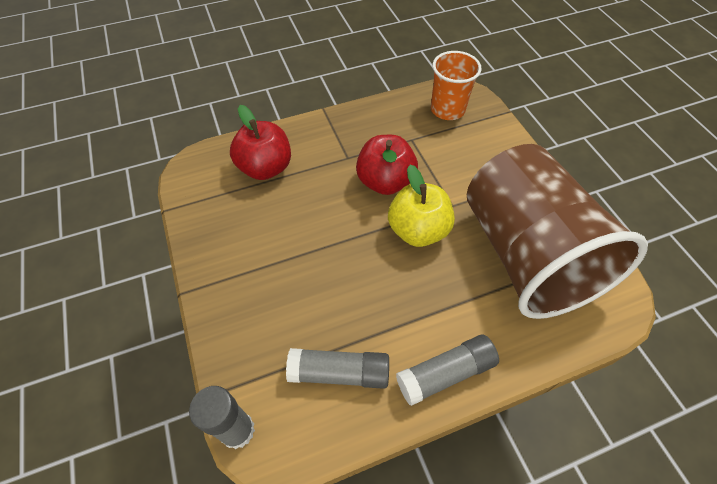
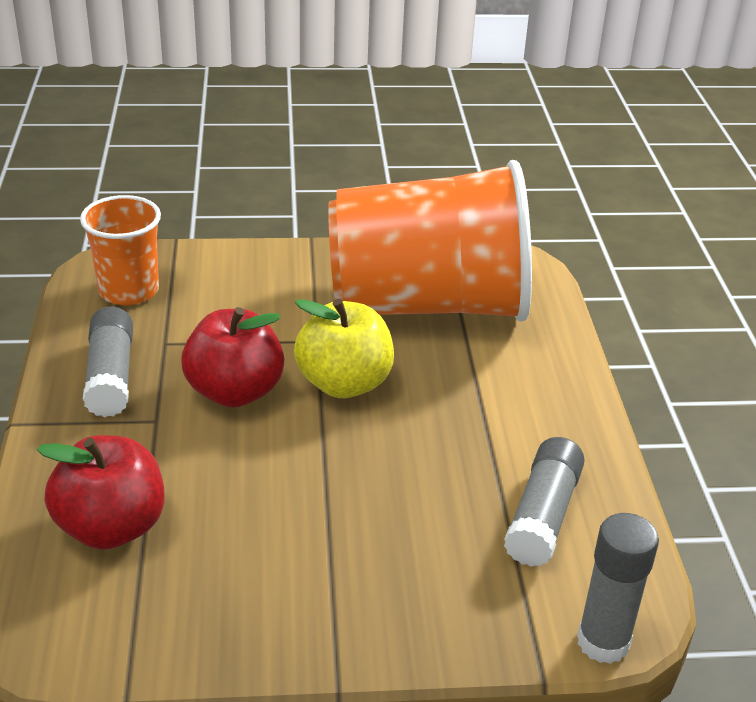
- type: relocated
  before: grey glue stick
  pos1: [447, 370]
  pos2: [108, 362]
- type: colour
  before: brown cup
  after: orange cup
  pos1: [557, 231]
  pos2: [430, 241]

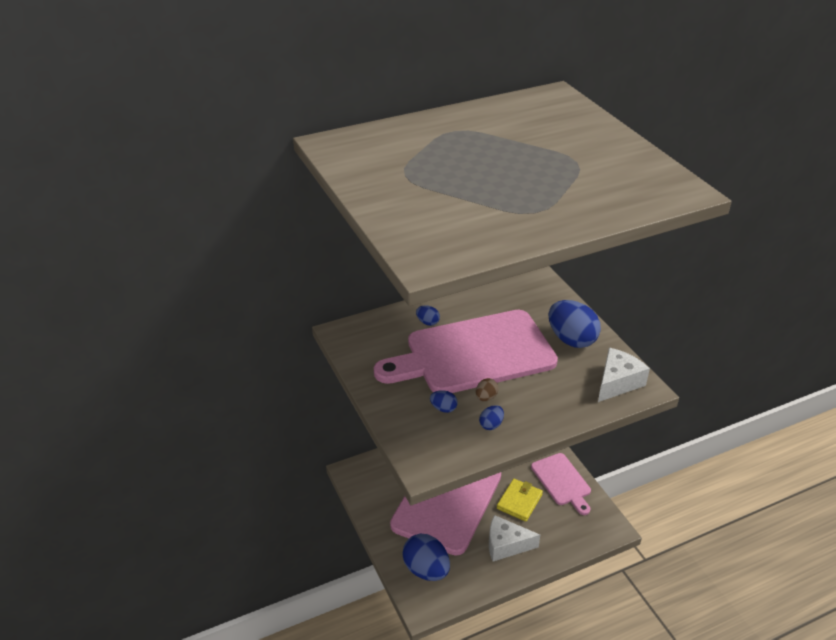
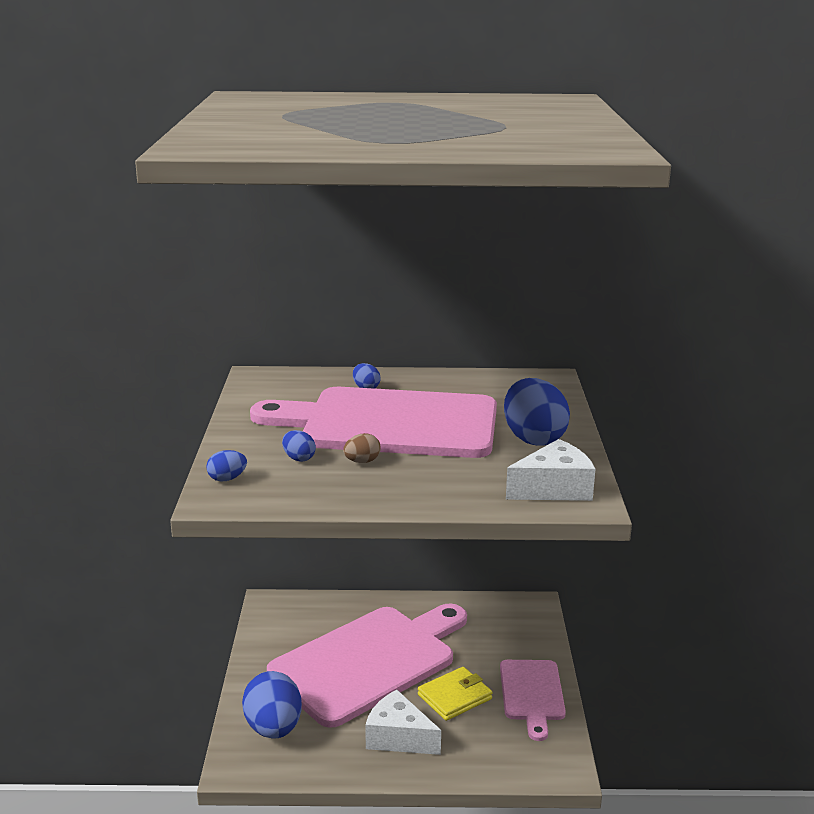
- type: relocated
  before: blue toy egg
  pos1: [491, 417]
  pos2: [226, 465]

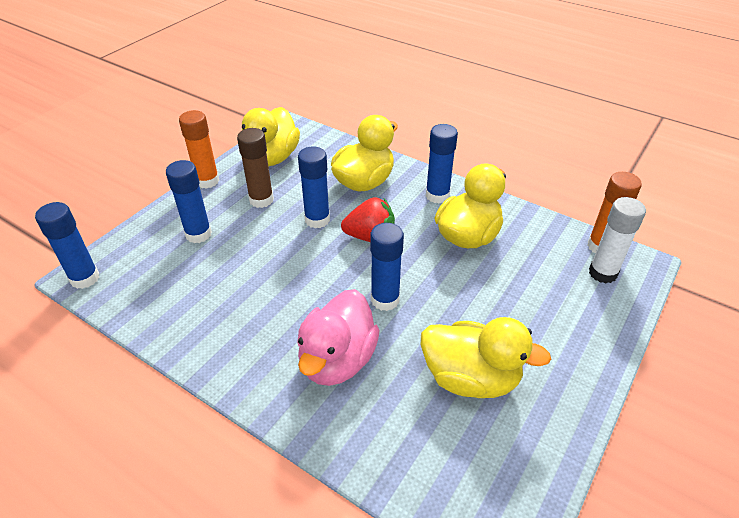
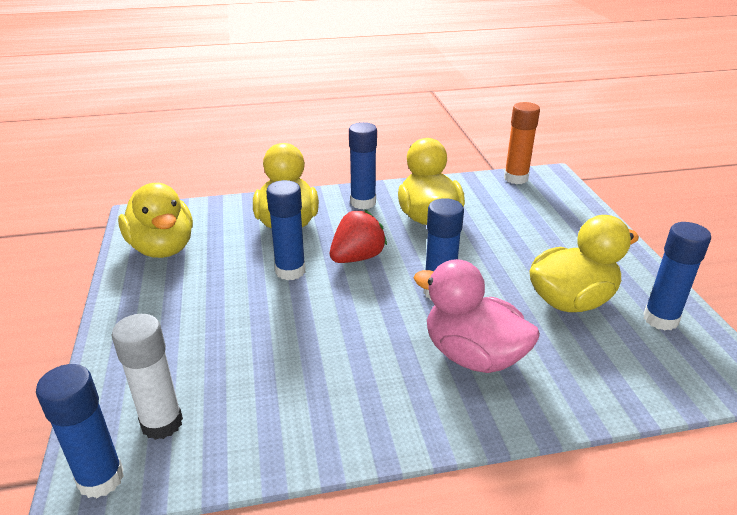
- type: missing
  before: orange glue stick
  pos1: [199, 149]
- type: missing
  before: brown glue stick
  pos1: [255, 168]
- type: relocated
  before: blue glue stick
  pos1: [189, 201]
  pos2: [677, 276]
- type: relocated
  before: pure white glue stick
  pos1: [617, 240]
  pos2: [147, 377]
- type: spun
  before: rose-pink toy duck
  pos1: [338, 337]
  pos2: [477, 316]
  turn: 150

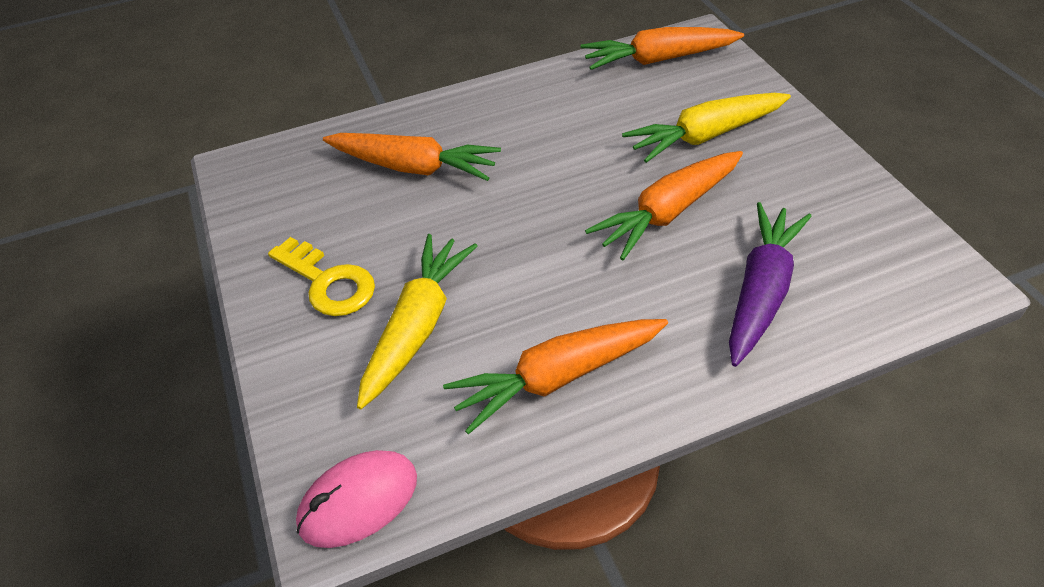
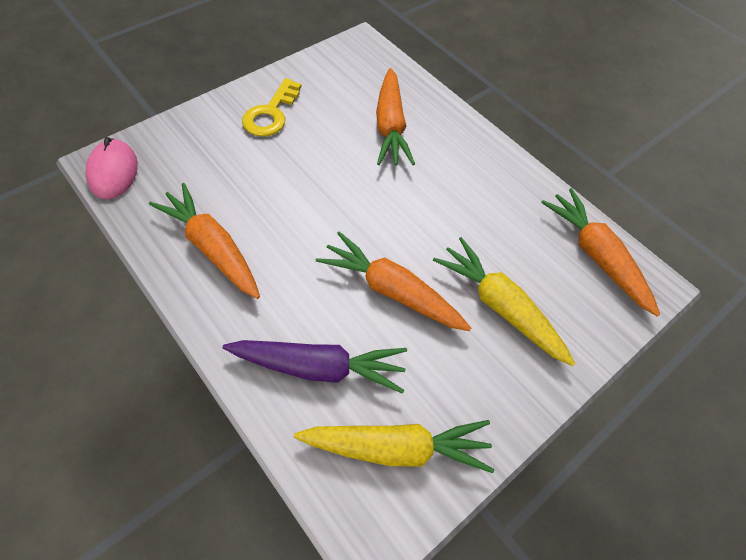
- type: relocated
  before: golden carrot
  pos1: [417, 321]
  pos2: [394, 446]
- type: spun
  before: rose-pink computer mouse
  pos1: [356, 499]
  pos2: [112, 168]
  turn: 45

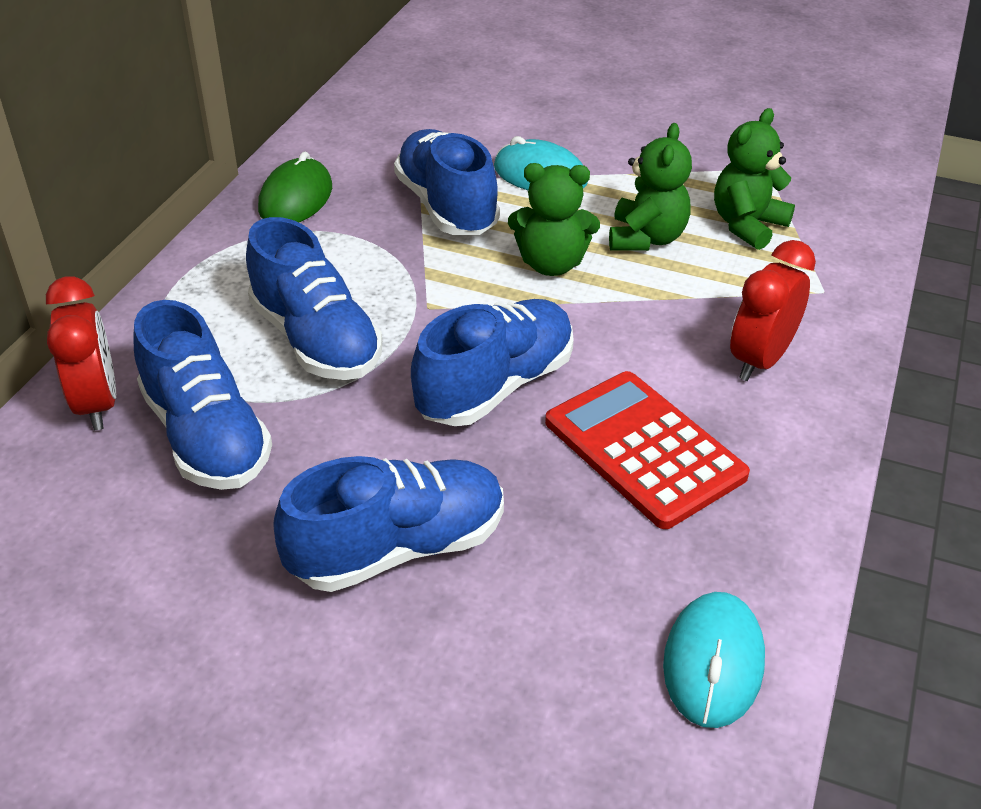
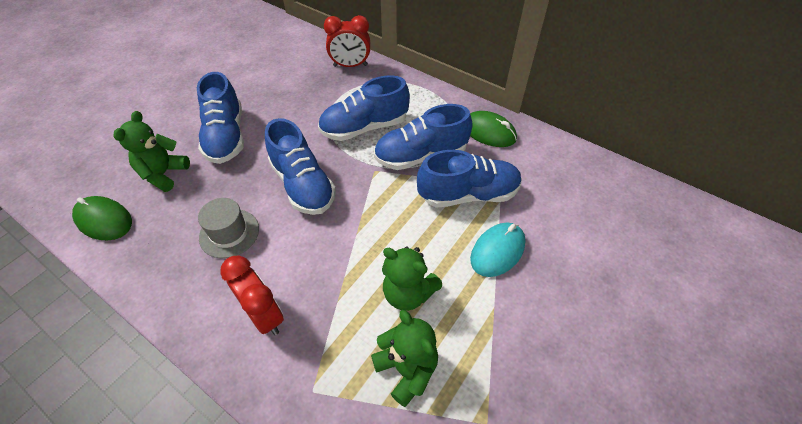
- type: relocated
  before: blue sneaker
  pos1: [202, 395]
  pos2: [423, 137]
- type: relocated
  before: emerald teddy
  pos1: [554, 219]
  pos2: [152, 151]
- type: exchanged
  before: red adding machine
  after: grey hat
  pos1: [647, 450]
  pos2: [228, 228]
- type: colour
  before: teal computer mouse
  after: emerald computer mouse
  pos1: [714, 660]
  pos2: [102, 218]

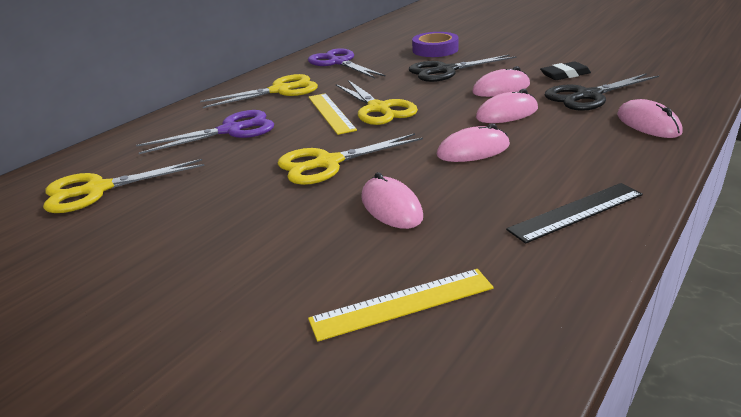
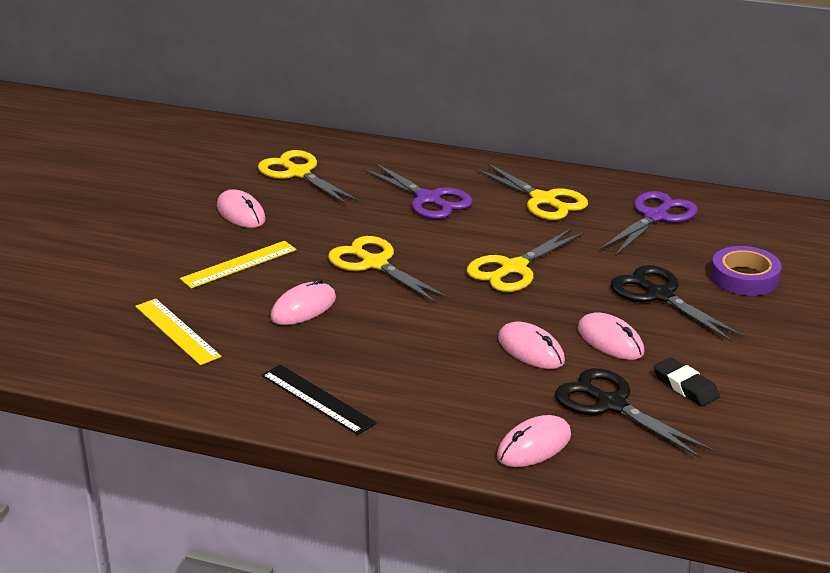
- type: relocated
  before: golden measuring stick
  pos1: [332, 114]
  pos2: [238, 265]
- type: relocated
  before: rose-pink computer mouse
  pos1: [473, 143]
  pos2: [241, 208]

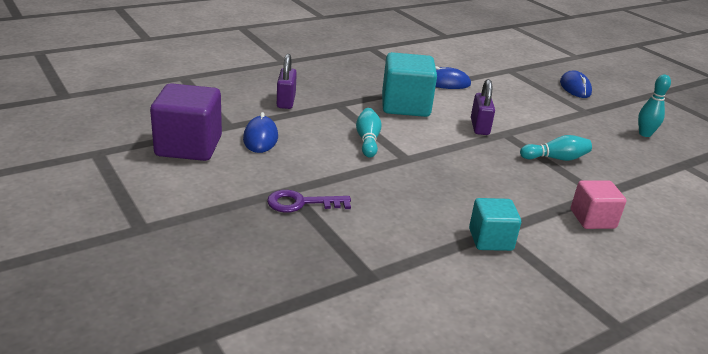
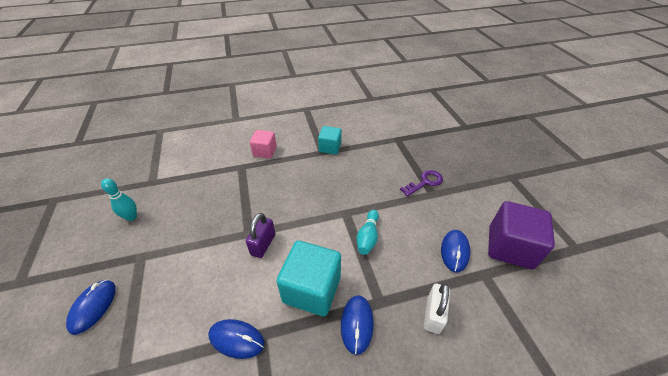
- type: missing
  before: teal bowling pin
  pos1: [556, 148]
- type: appeared
  after: blue computer mouse
  pos2: [357, 325]
- type: colour
  before: royal purple lock
  after: pure white lock
  pos1: [287, 81]
  pos2: [437, 308]
- type: spun
  before: royal purple latchkey
  pos1: [309, 201]
  pos2: [421, 183]
  turn: -45

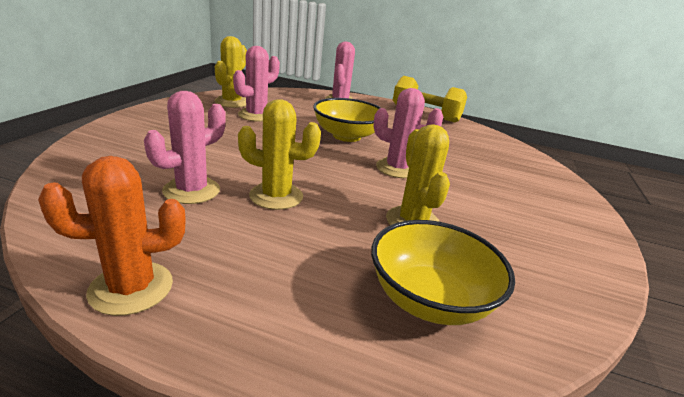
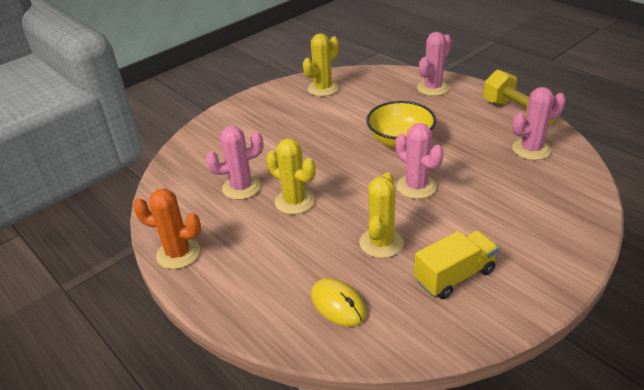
- type: appeared
  after: golden truck
  pos2: [456, 264]
- type: relocated
  before: rose-pink prickly plant
  pos1: [256, 84]
  pos2: [539, 123]
- type: exchanged
  before: golden serving bowl
  after: golden computer mouse
  pos1: [443, 272]
  pos2: [338, 302]

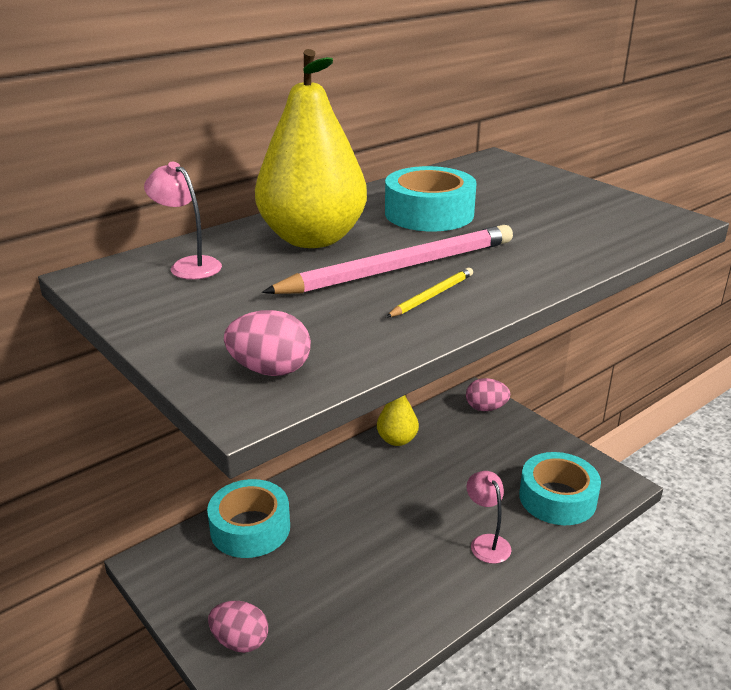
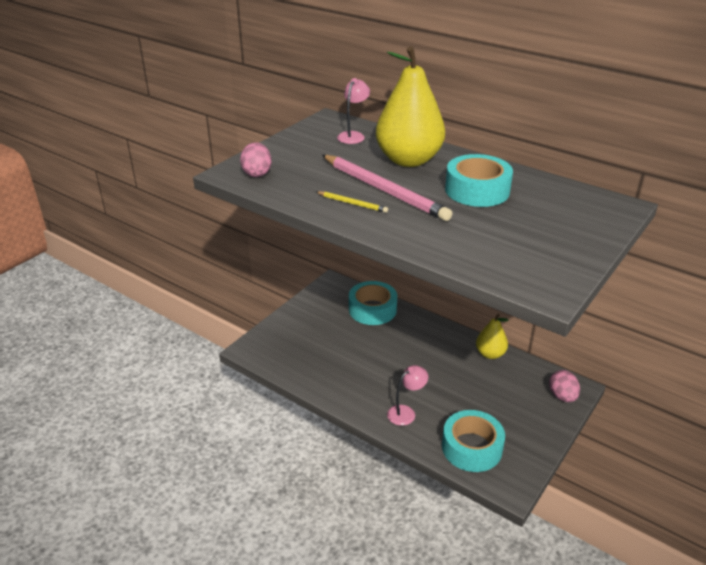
- type: missing
  before: rose-pink toy egg
  pos1: [238, 627]

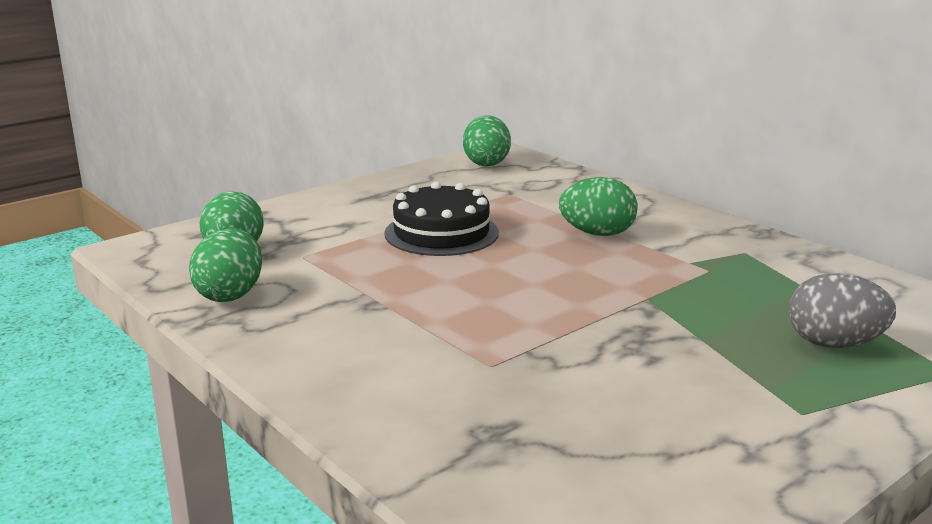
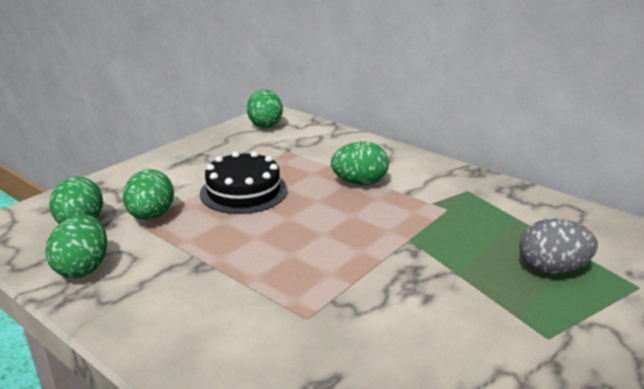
- type: appeared
  after: emerald toy egg
  pos2: [148, 194]

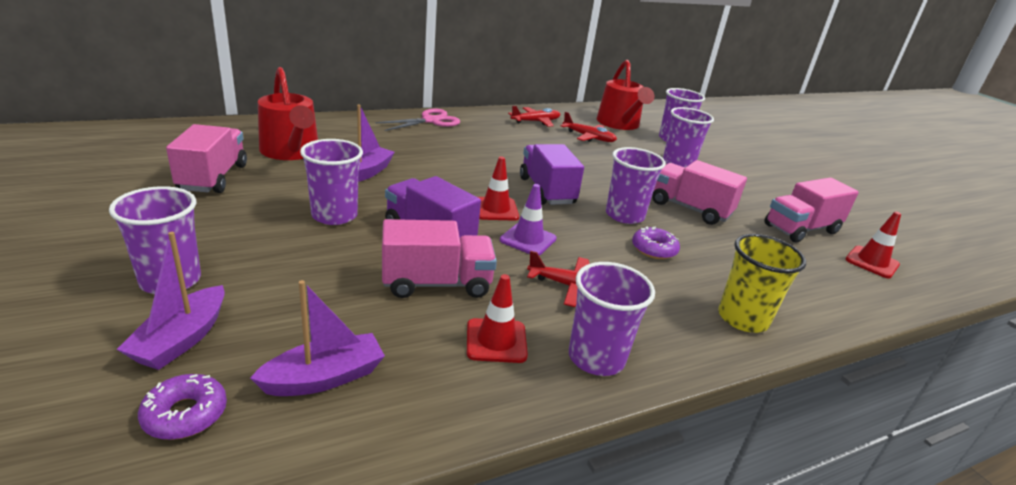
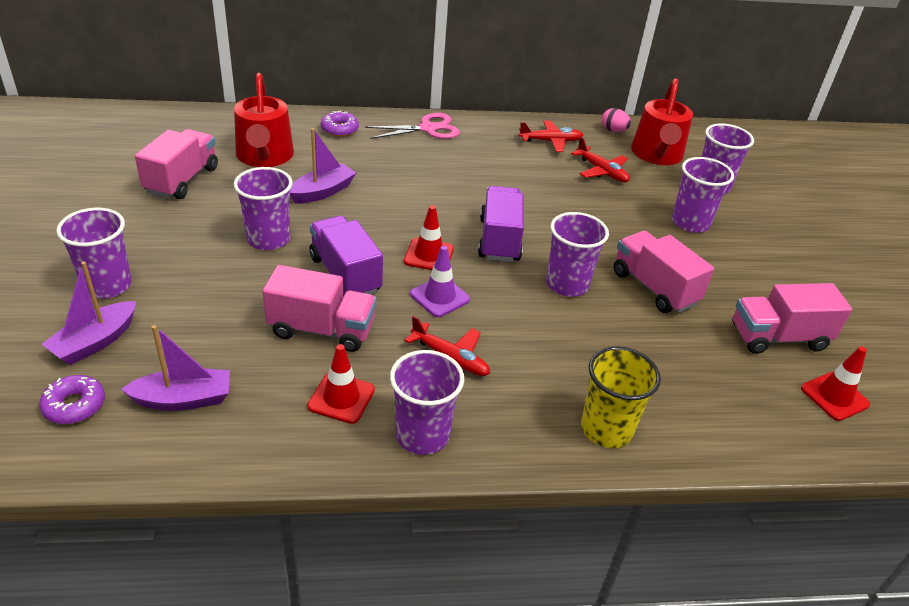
- type: appeared
  after: rose-pink toy egg
  pos2: [616, 120]
- type: relocated
  before: royal purple doughnut
  pos1: [656, 242]
  pos2: [340, 123]

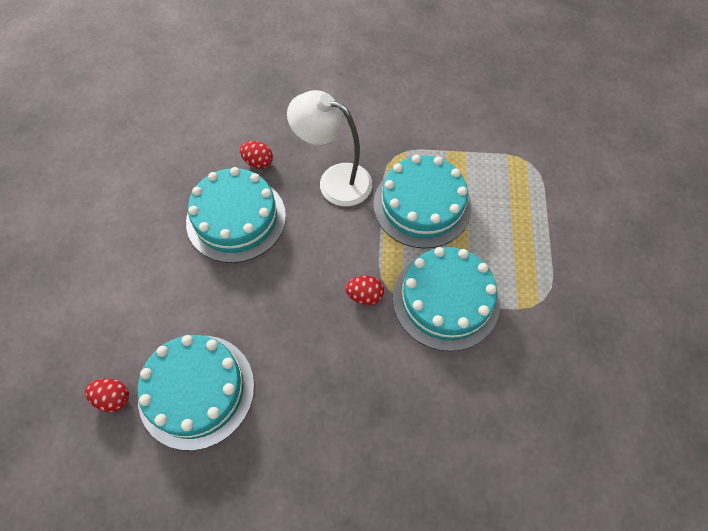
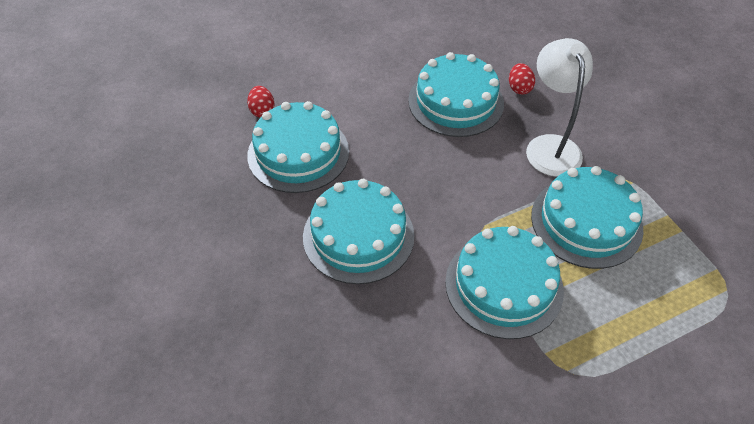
- type: missing
  before: red toy egg
  pos1: [364, 290]
- type: appeared
  after: teal cake
  pos2: [358, 231]

